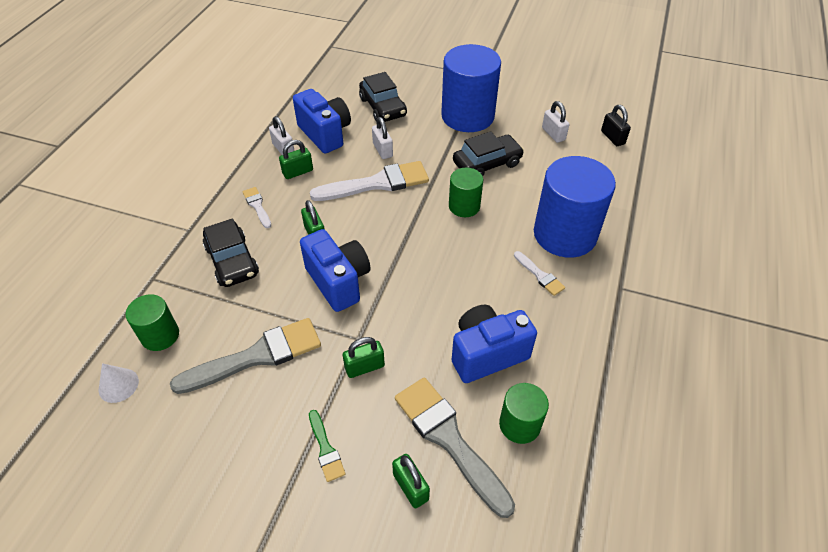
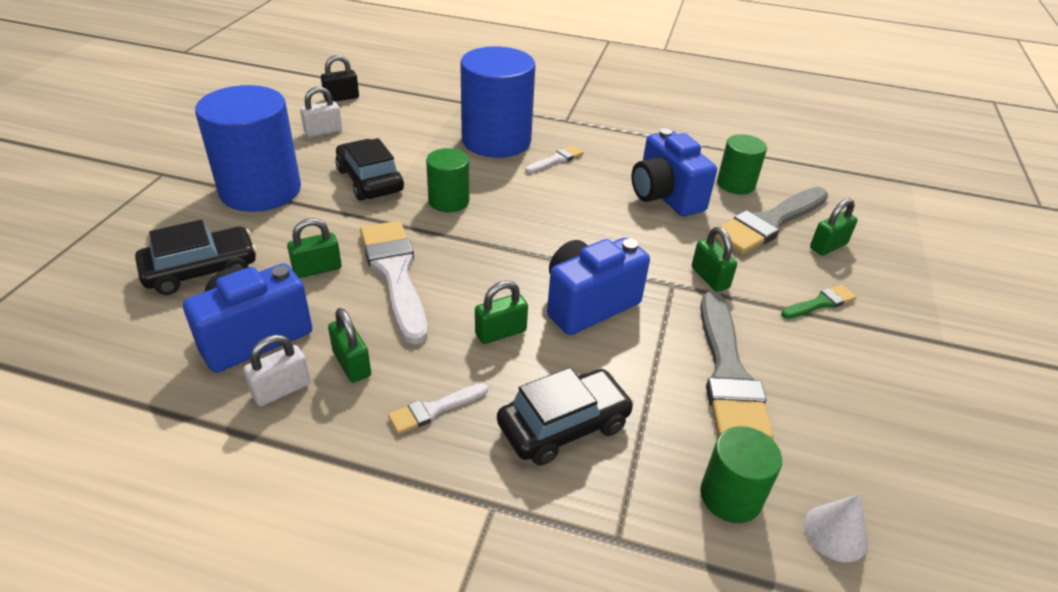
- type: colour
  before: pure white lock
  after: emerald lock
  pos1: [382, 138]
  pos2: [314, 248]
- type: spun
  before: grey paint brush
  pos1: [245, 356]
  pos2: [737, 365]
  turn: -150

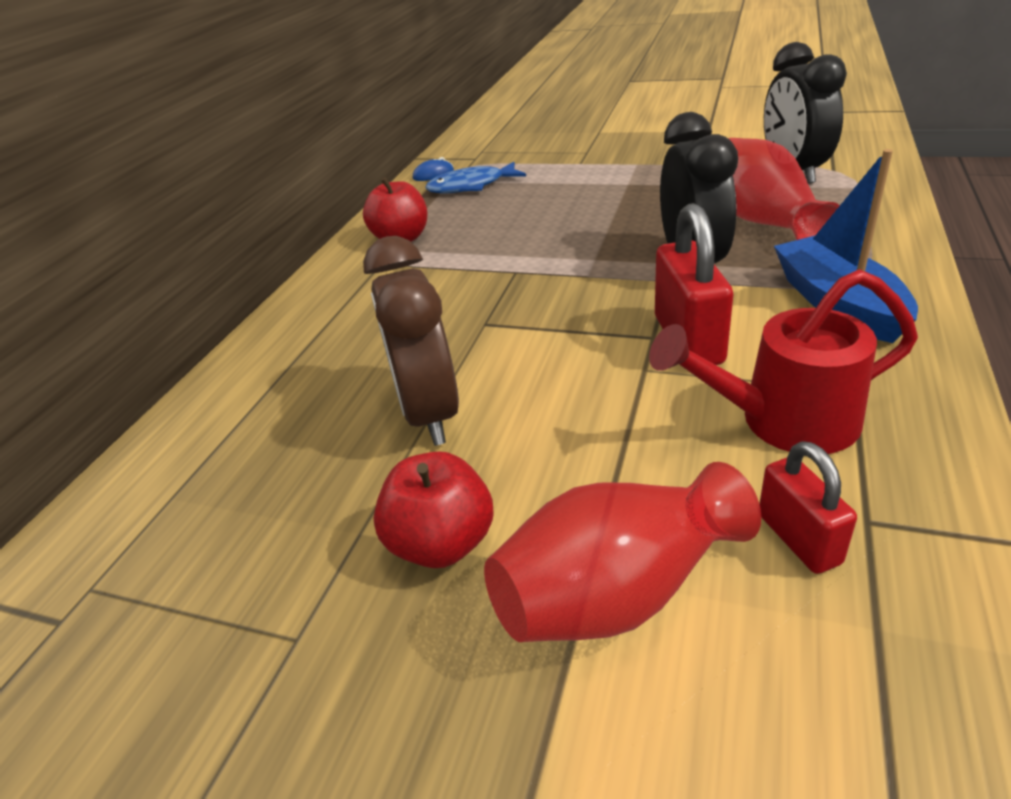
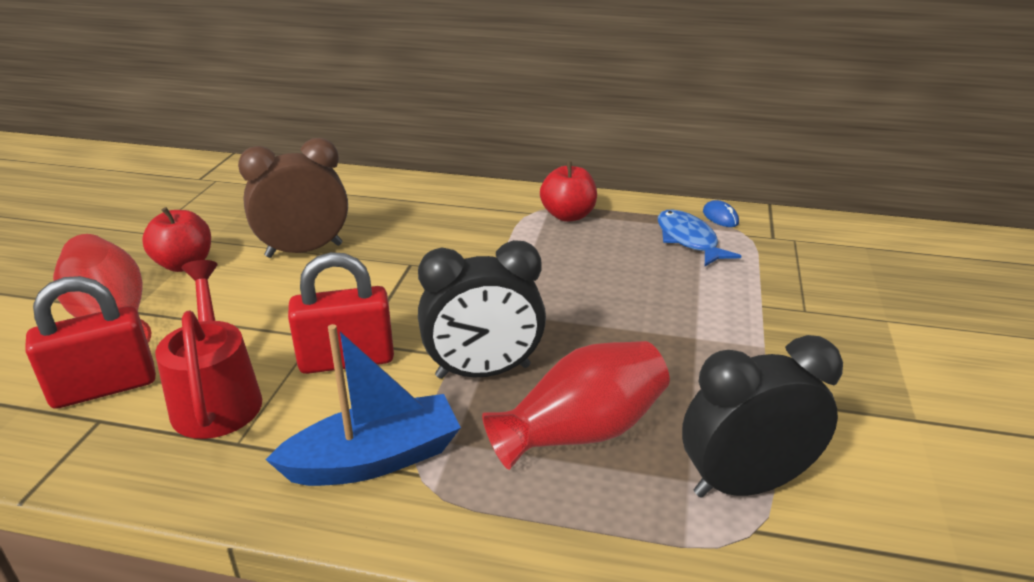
- type: size
  before: red lock
  pos1: [808, 507]
  pos2: [90, 342]
  scale: 1.63

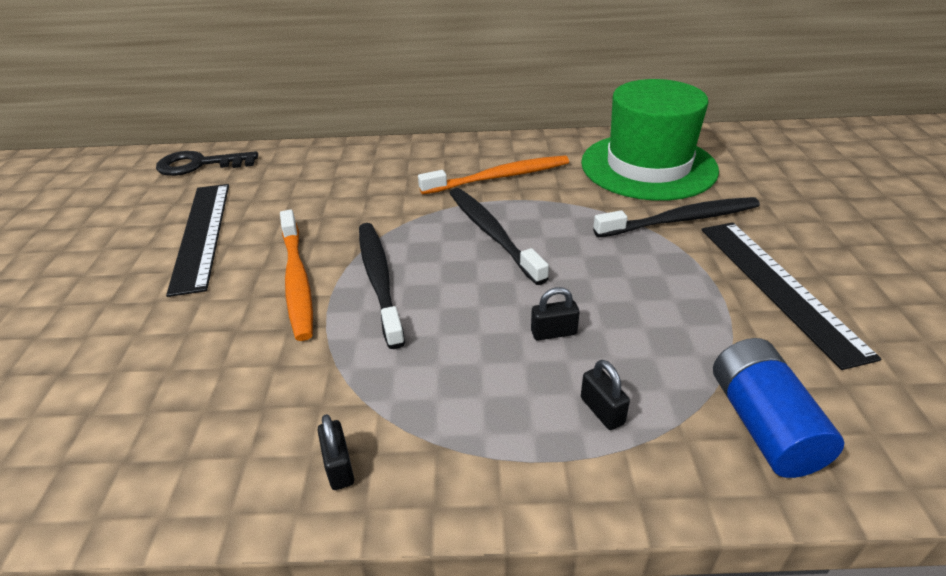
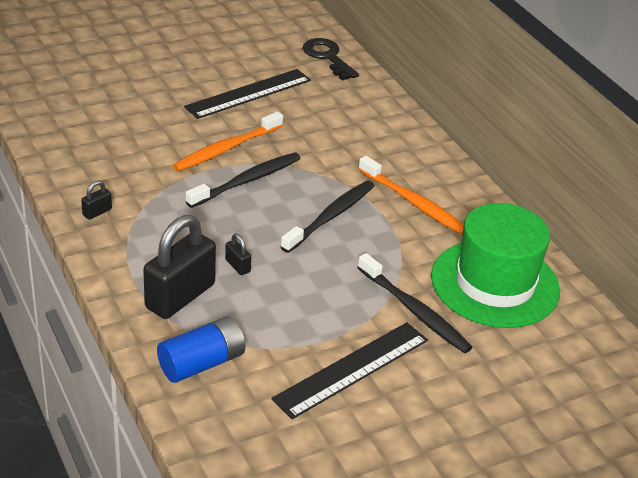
- type: size
  before: jet-black lock
  pos1: [605, 395]
  pos2: [179, 267]
  scale: 2.4

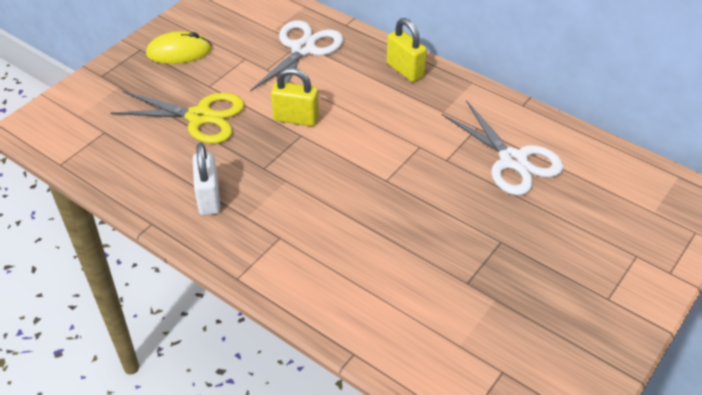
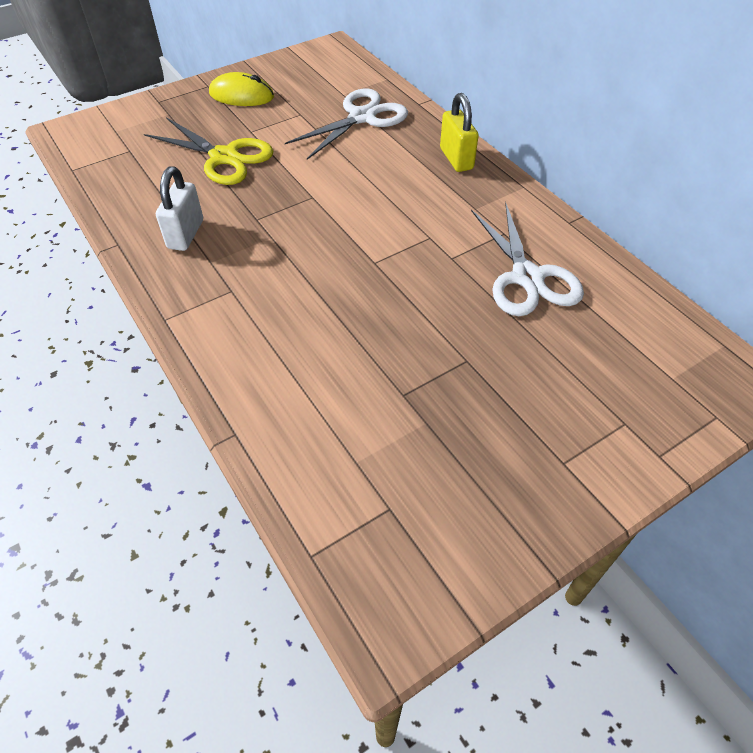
- type: missing
  before: golden lock
  pos1: [295, 97]

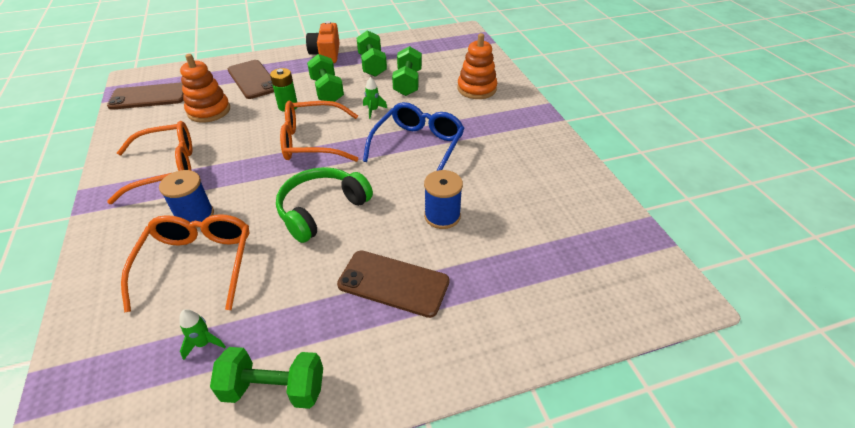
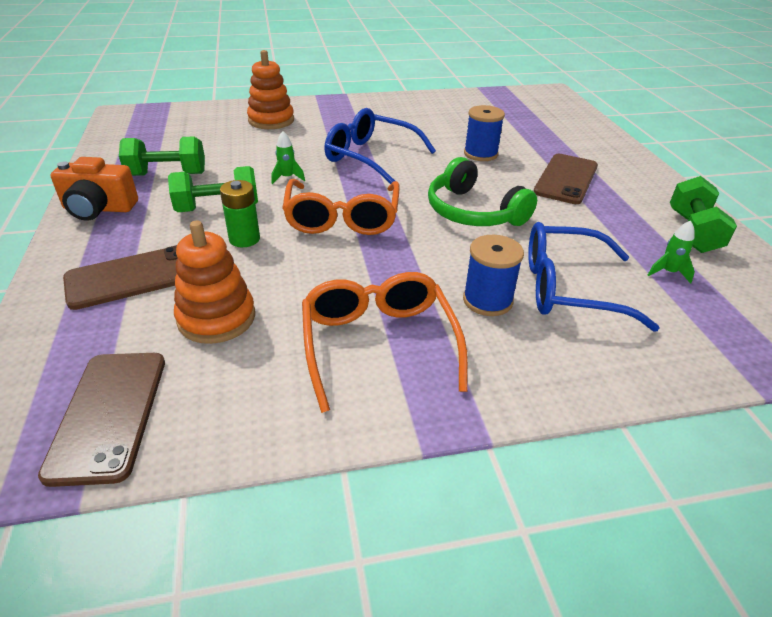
- type: missing
  before: emerald dumbbell
  pos1: [407, 71]
- type: colour
  before: orange glasses
  after: blue glasses
  pos1: [185, 263]
  pos2: [594, 277]

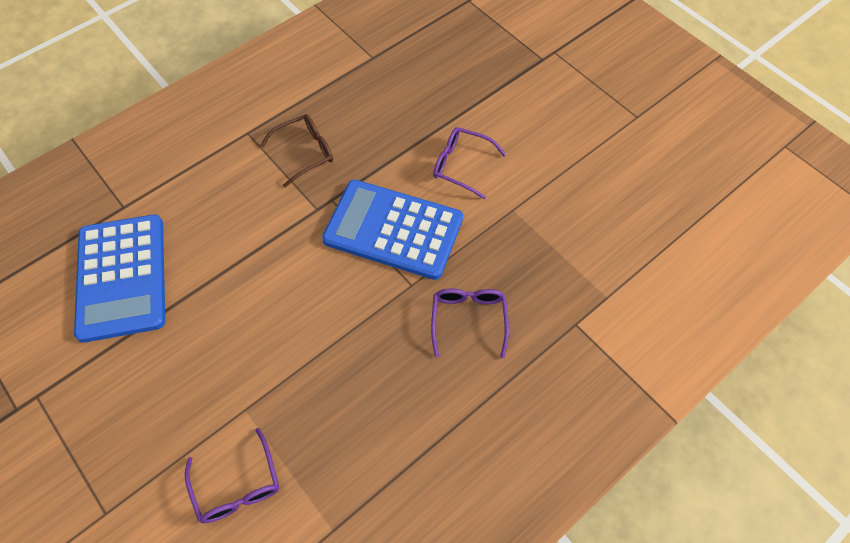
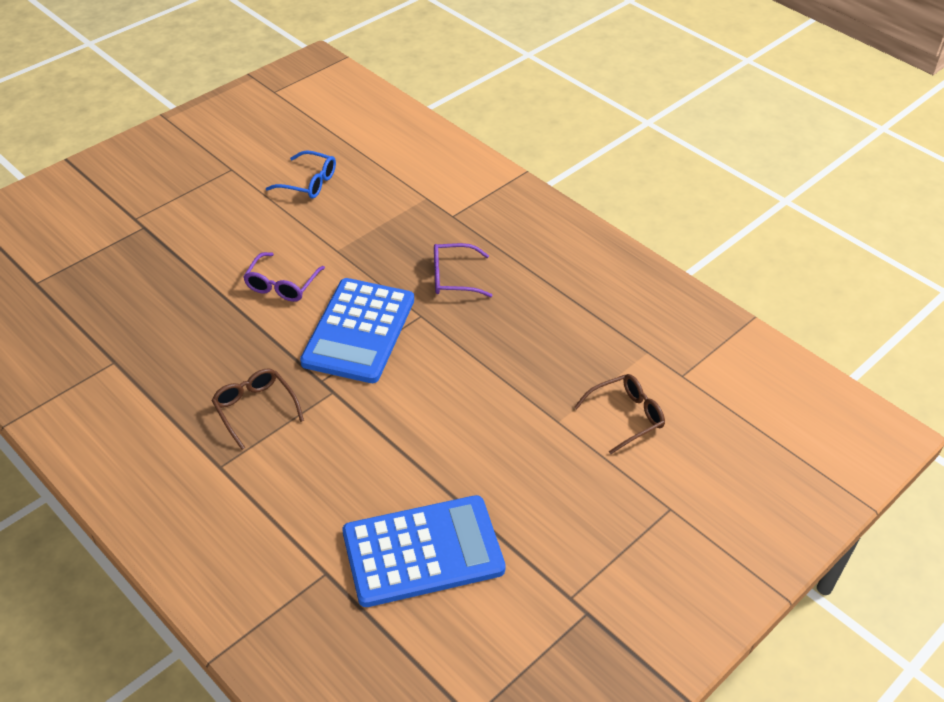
- type: appeared
  after: blue glasses
  pos2: [301, 174]
- type: colour
  before: royal purple glasses
  after: brown glasses
  pos1: [232, 475]
  pos2: [619, 414]

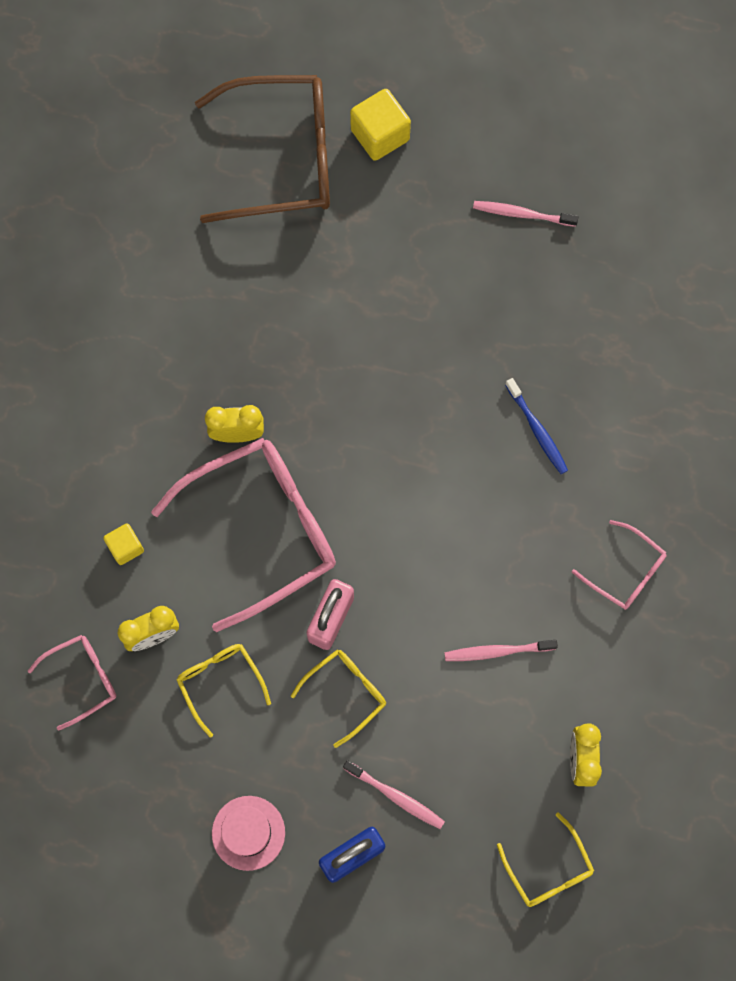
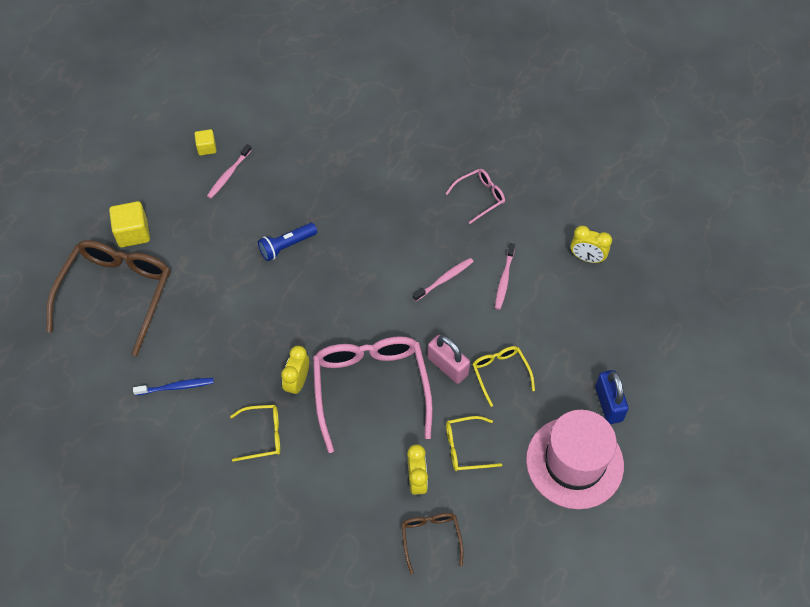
- type: appeared
  after: blue torch
  pos2: [287, 242]
- type: relocated
  before: golden cube
  pos1: [123, 544]
  pos2: [206, 142]
- type: relocated
  before: rose-pink toothbrush
  pos1: [394, 794]
  pos2: [443, 279]
- type: relocated
  before: golden glasses
  pos1: [545, 859]
  pos2: [255, 433]
- type: relocated
  before: blue toothbrush
  pos1: [536, 426]
  pos2: [173, 386]
- type: colour
  before: rose-pink glasses
  after: brown glasses
  pos1: [72, 682]
  pos2: [432, 544]
- type: size
  before: rose-pink hat
  pos1: [248, 833]
  pos2: [575, 459]
  scale: 1.87

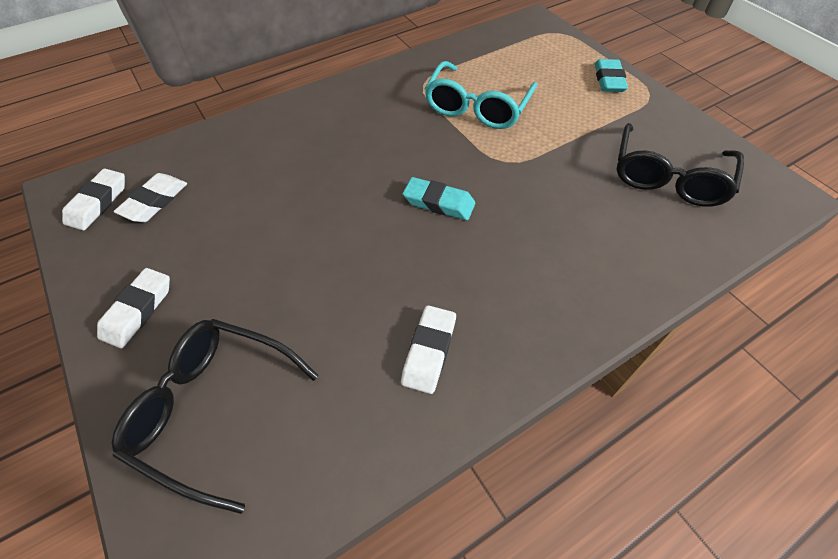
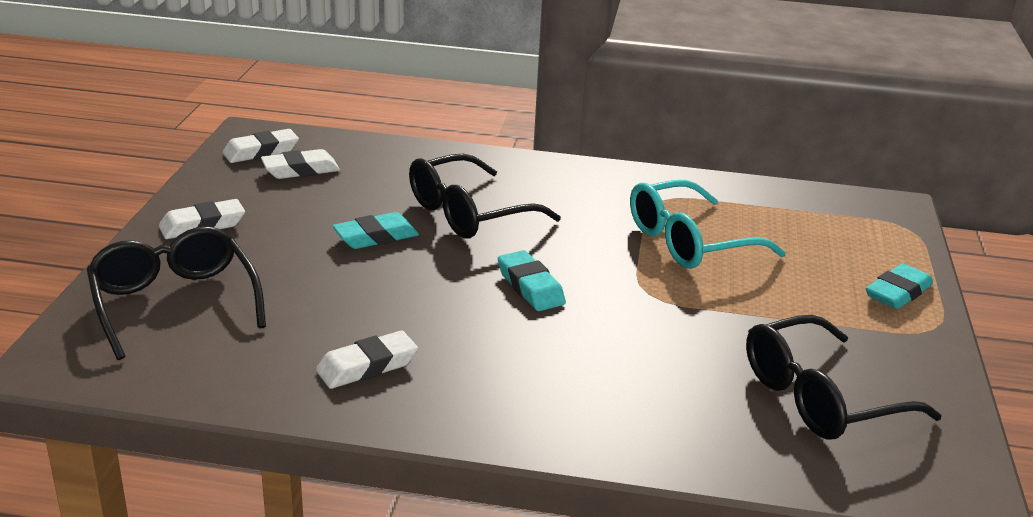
- type: appeared
  after: teal gum eraser
  pos2: [376, 230]
- type: appeared
  after: jet-black glasses
  pos2: [485, 196]

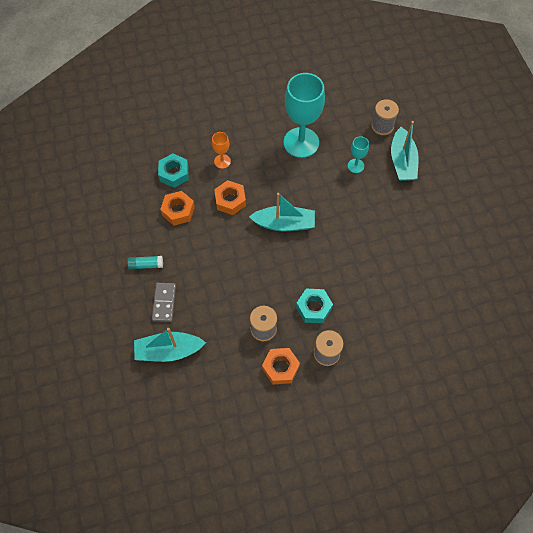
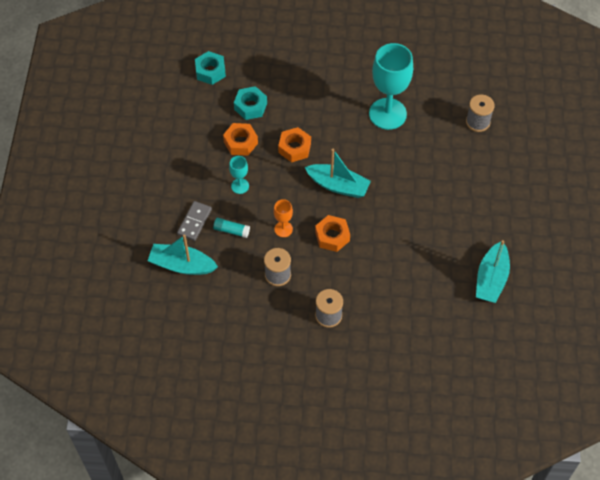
- type: relocated
  before: teal glue stick
  pos1: [145, 263]
  pos2: [231, 228]
- type: relocated
  before: orange wine glass
  pos1: [221, 150]
  pos2: [283, 218]
- type: relocated
  before: orange hexagon nut
  pos1: [281, 366]
  pos2: [332, 233]
- type: relocated
  before: teal hexagon nut
  pos1: [314, 306]
  pos2: [210, 68]
- type: relocated
  before: teal wine glass
  pos1: [358, 154]
  pos2: [239, 175]
- type: relocated
  before: teal toy boat
  pos1: [405, 151]
  pos2: [493, 271]

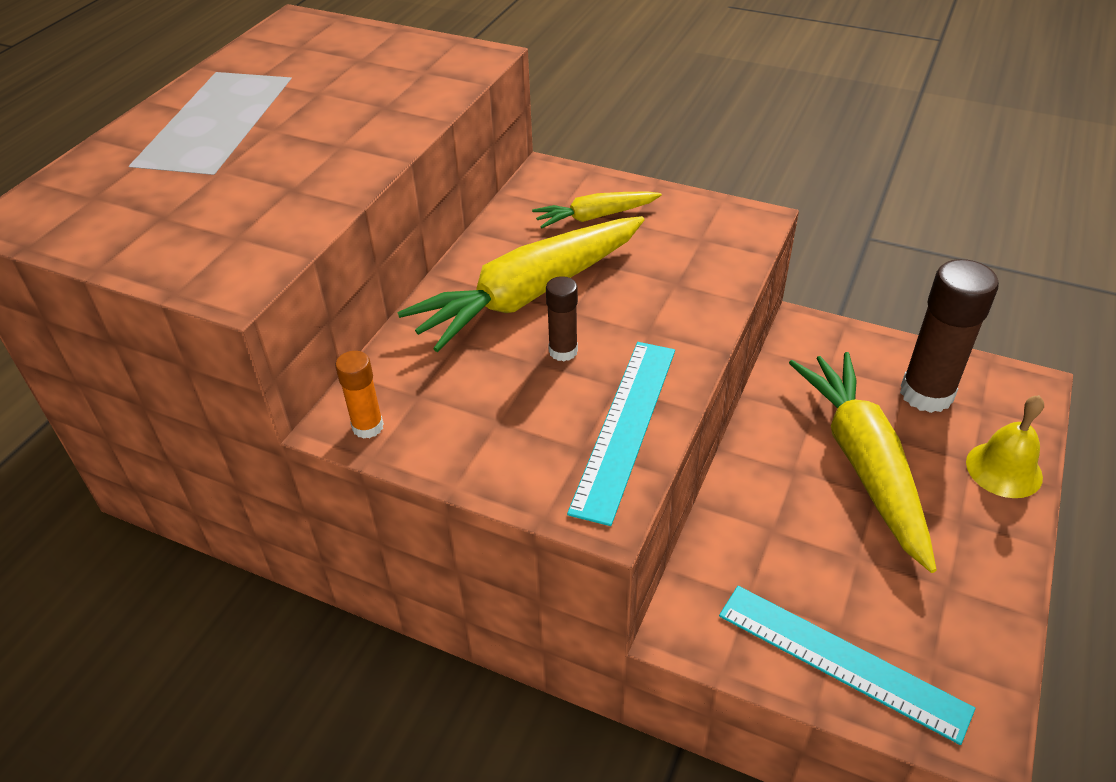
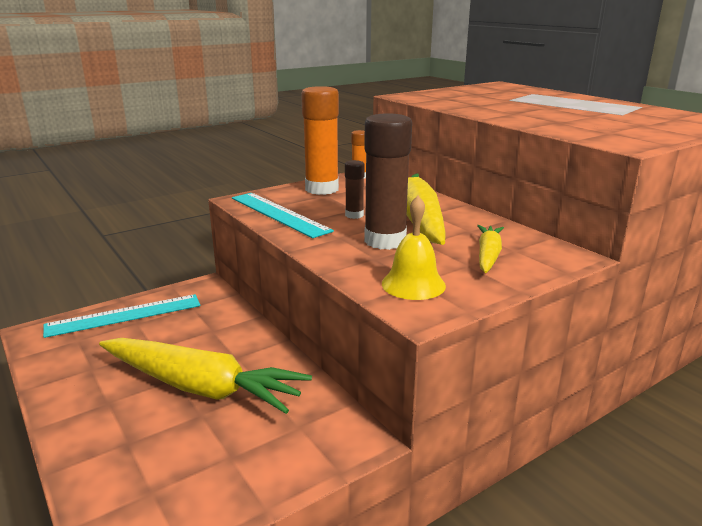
- type: appeared
  after: orange glue stick
  pos2: [320, 140]
- type: relocated
  before: brown glue stick
  pos1: [949, 336]
  pos2: [388, 181]
- type: relocated
  before: golden bell
  pos1: [1005, 446]
  pos2: [414, 248]

